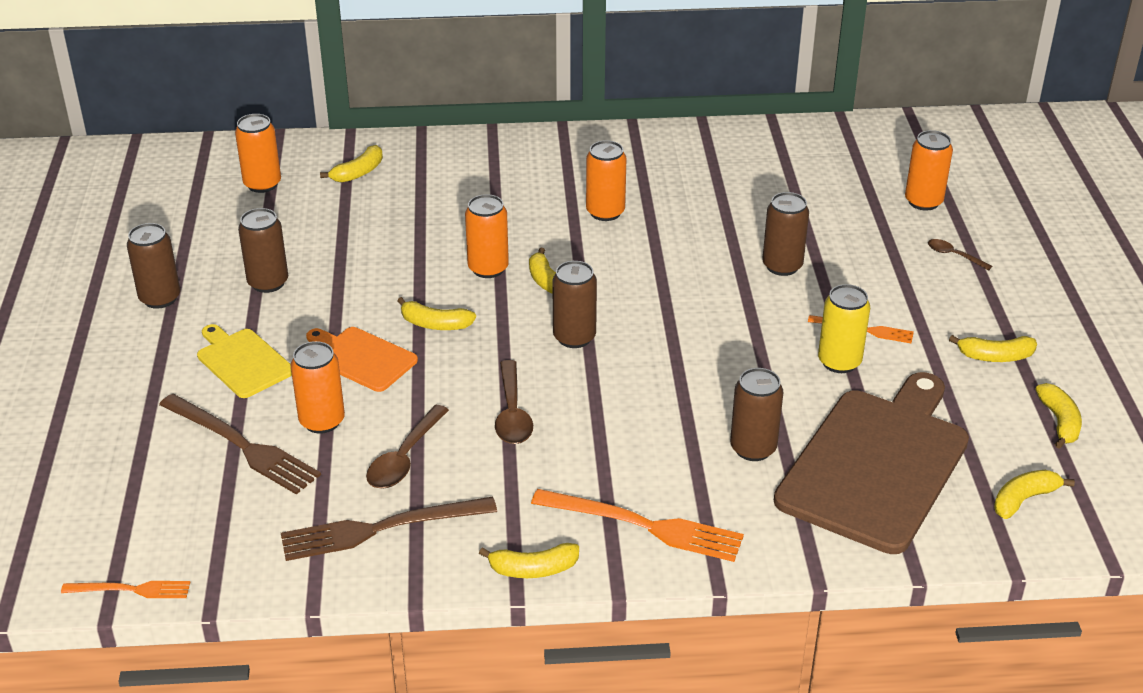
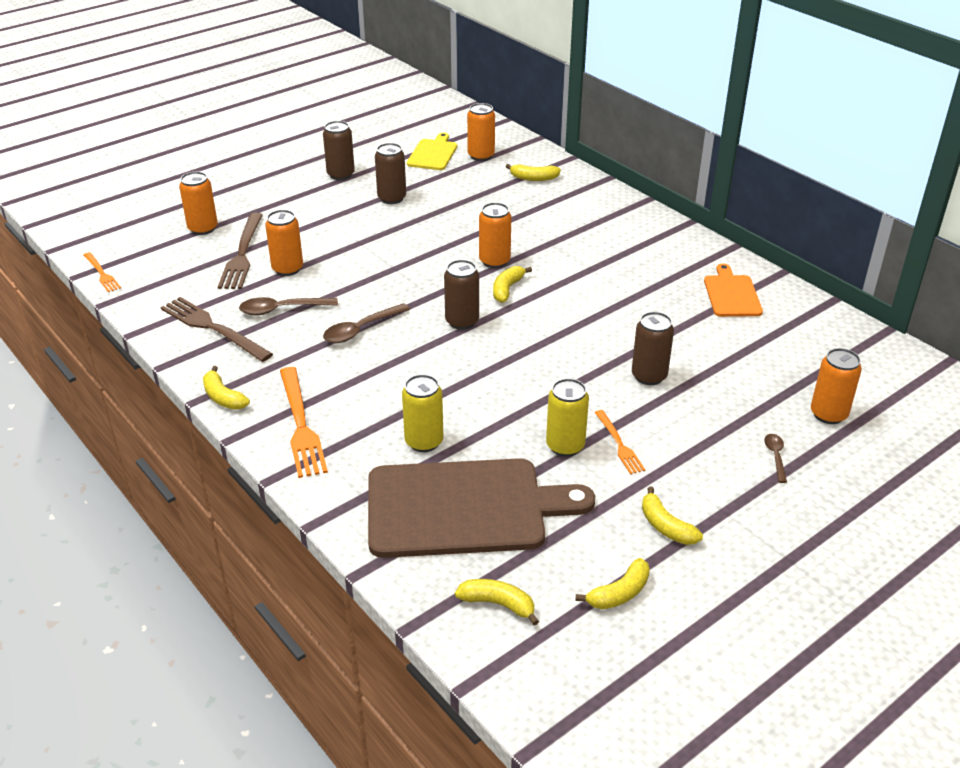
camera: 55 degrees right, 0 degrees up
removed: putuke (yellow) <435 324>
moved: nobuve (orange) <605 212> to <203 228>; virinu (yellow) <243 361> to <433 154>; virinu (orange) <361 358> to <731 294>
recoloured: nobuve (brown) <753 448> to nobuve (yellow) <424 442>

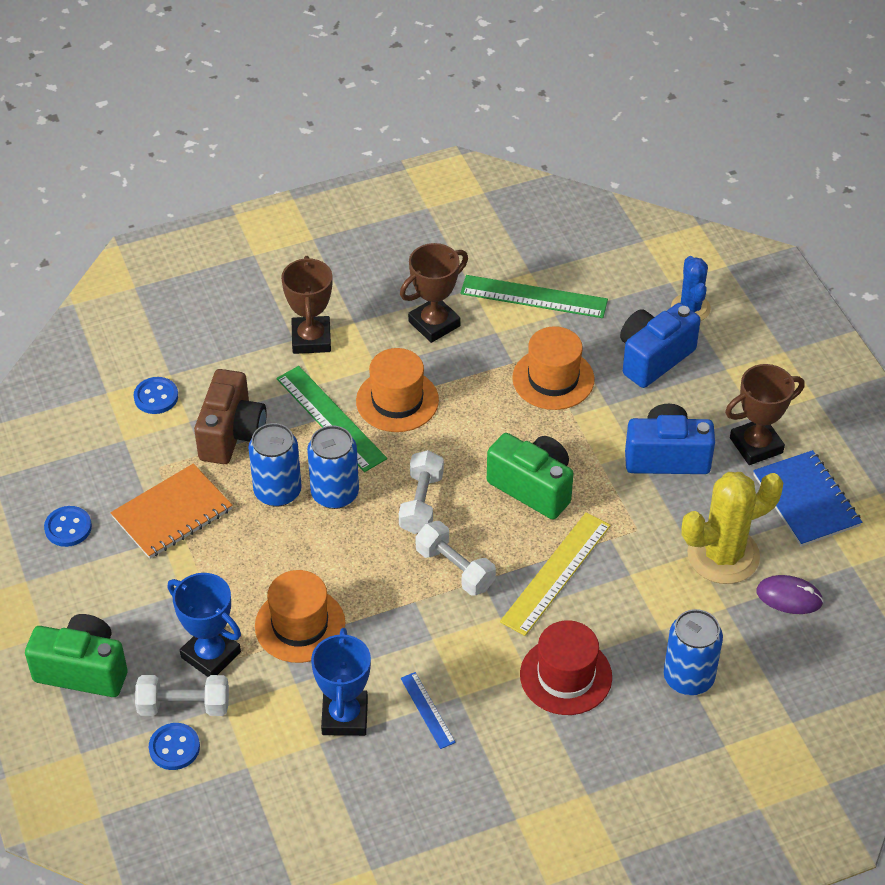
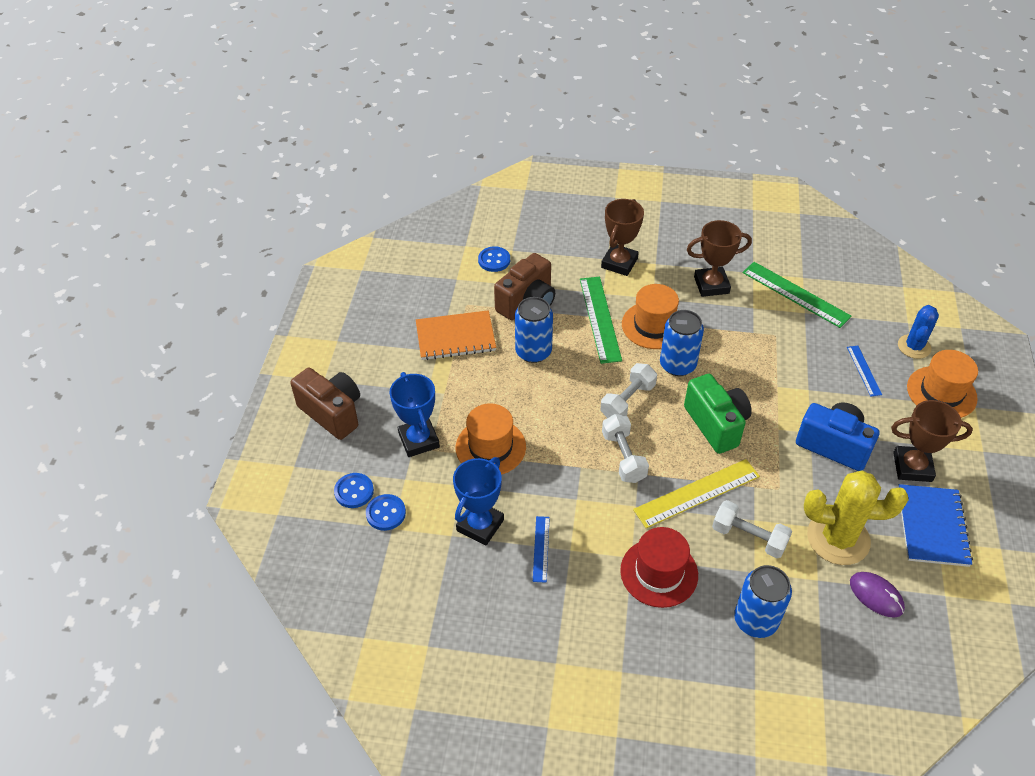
camera: 30 degrees right, 0 degrees up
moved: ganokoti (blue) <68 528> to <386 513>; nobuve (blue) <335 493> to <677 365>; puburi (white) <184 706> to <749 537>; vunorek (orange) <553 379> to <941 392>
replaced: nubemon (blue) <653 358> to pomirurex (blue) <864 370>
recoloured: nubemon (green) <83 670> to nubemon (brown) <332 413>

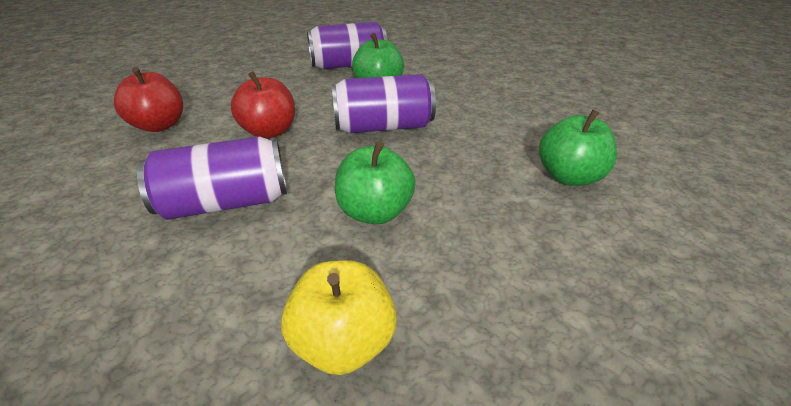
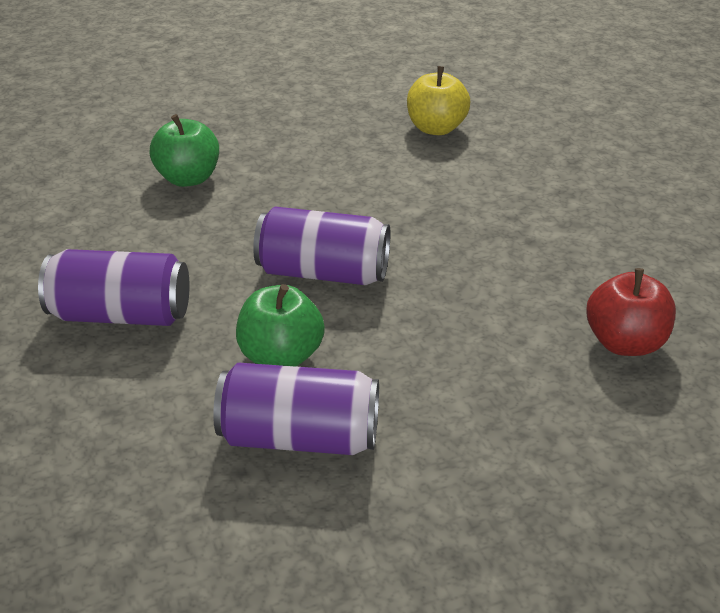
camera: 160 degrees left, 0 degrees up
removed: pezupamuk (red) <269 131>; pezupamuk (green) <375 212>
moved: nobuve (purple) <225 203> to <121 314>

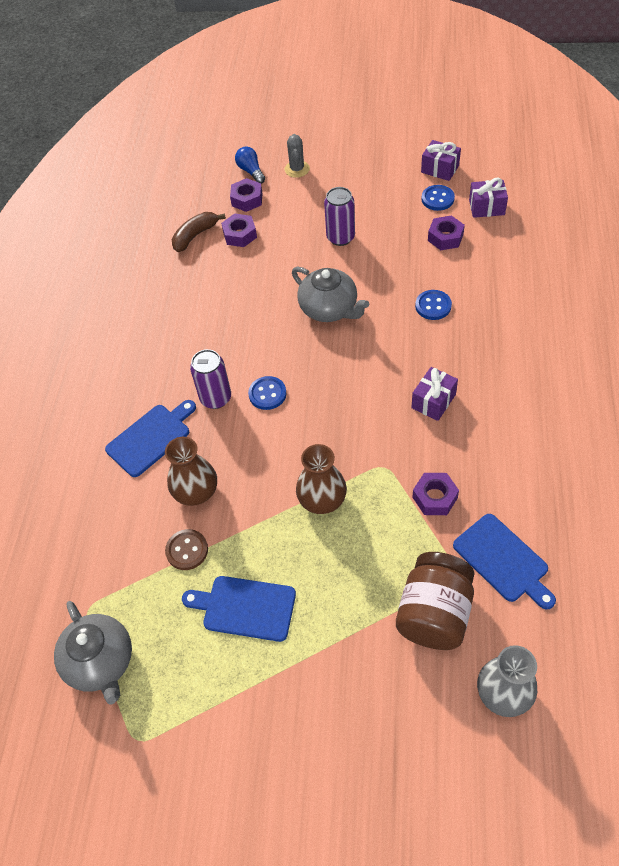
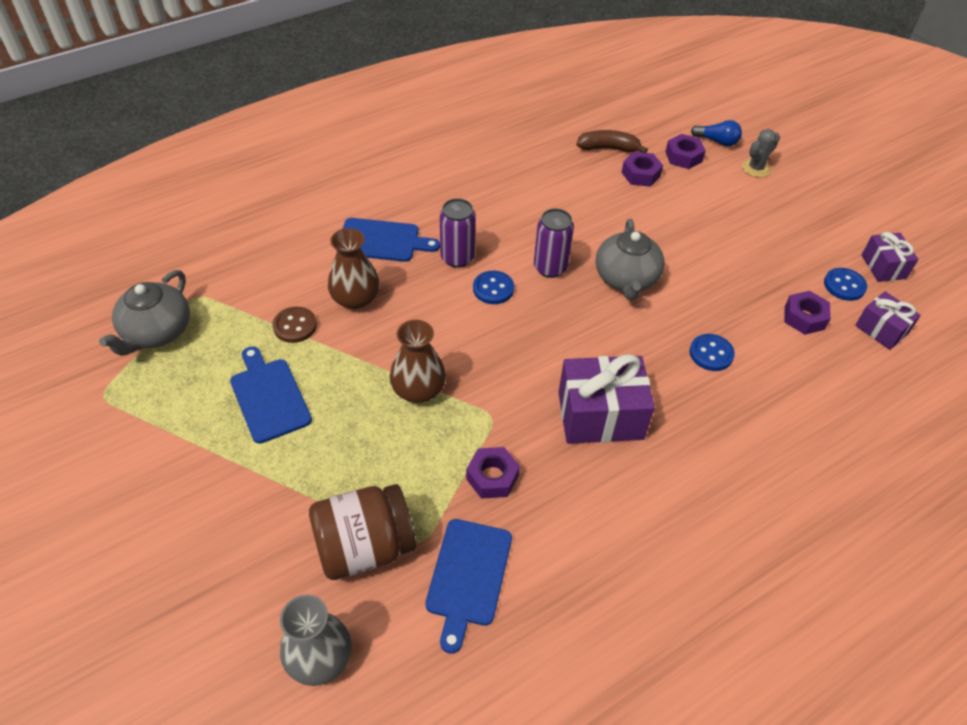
camera: 45 degrees right, 5 degrees down
moved: nobuve (purple) <340 237> to <550 268>
turned: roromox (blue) <251 171> = <717 141> 90 degrees clockwise
resized: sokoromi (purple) <433 401> = <600 416> x1.73

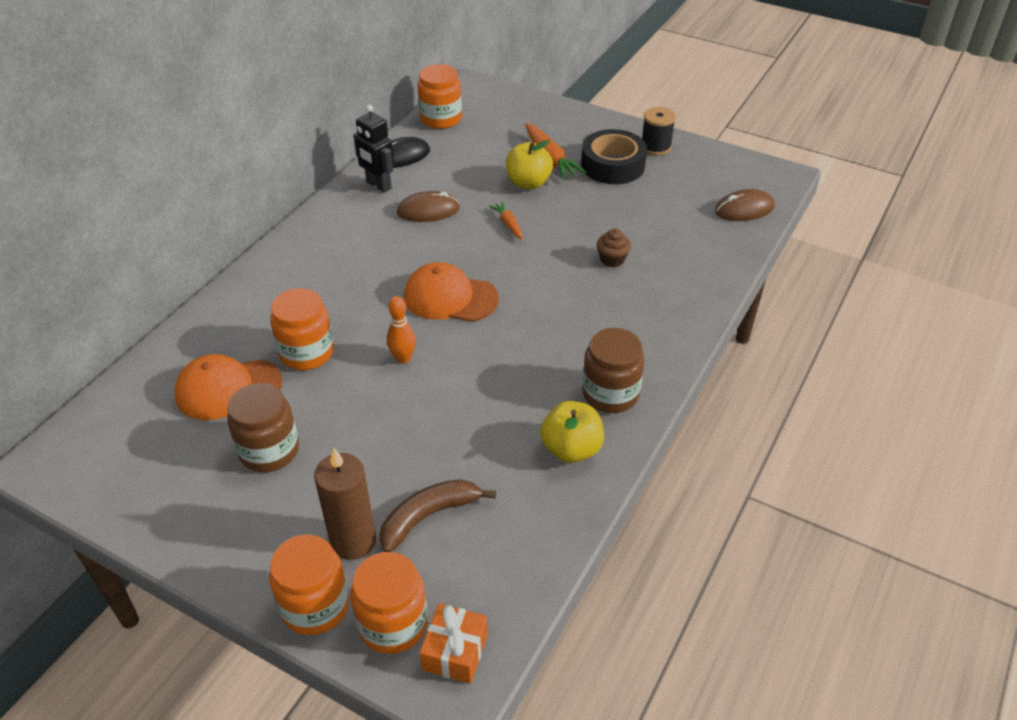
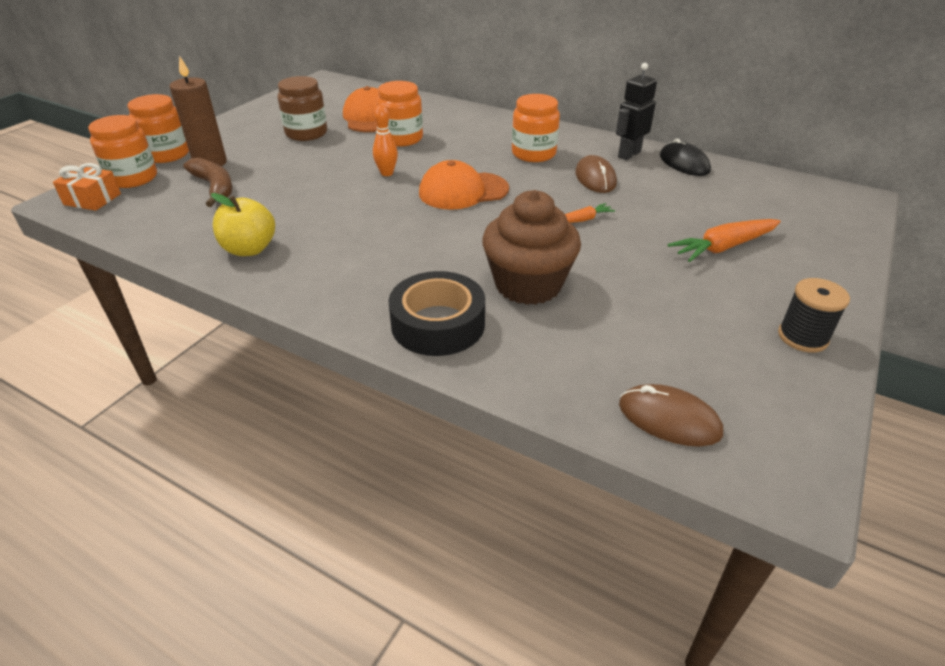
camera: 90 degrees right, 5 degrees down
removed: pezupamuk (yellow) <528 183>; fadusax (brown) <610 394>
moved: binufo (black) <613 165> to <438 324>; fadusax (orange) <441 119> to <533 153>
turned: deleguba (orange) <450 297> = <463 191> 120 degrees counterclockwise; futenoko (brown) <744 209> = <669 419> 45 degrees counterclockwise
resized: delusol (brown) <612 259> = <528 285> x2.26

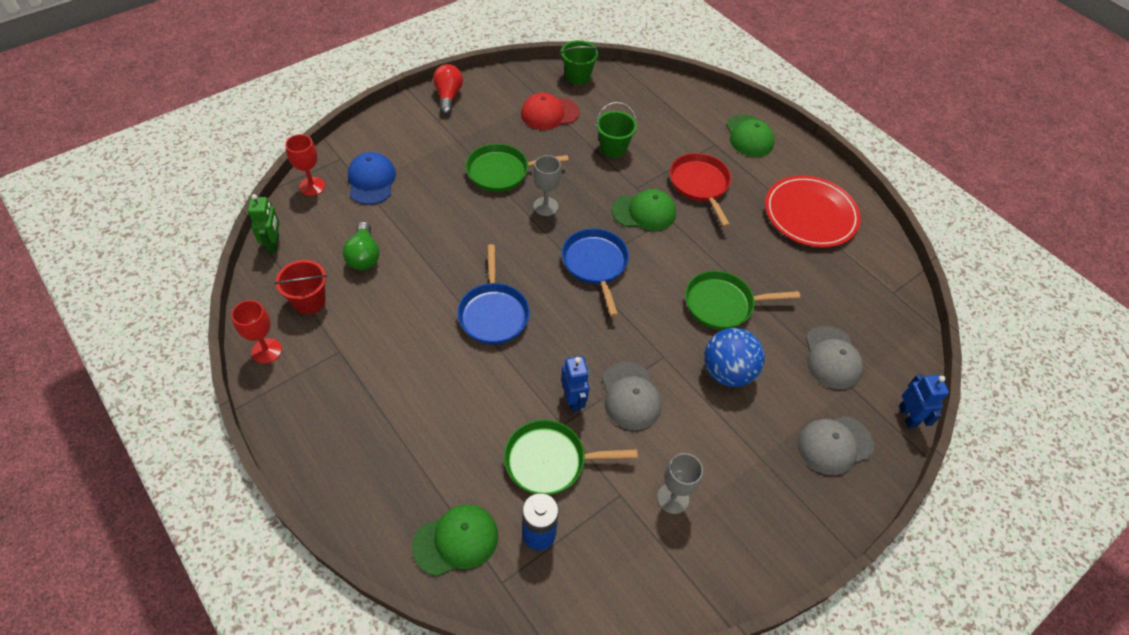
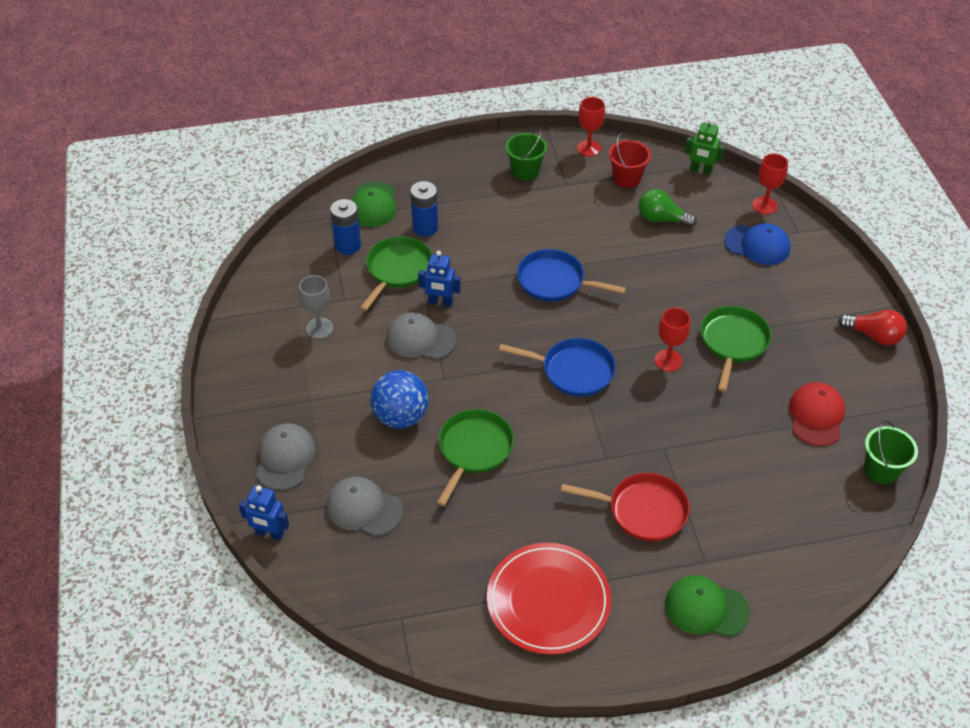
camera: 120 degrees right, 5 degrees down
removed: deleguba (green) <644 212>
added: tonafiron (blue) <425 228>
moved: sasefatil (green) <613 148> to <525 171>
recoloured: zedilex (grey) <545 206> to zedilex (red) <668 360>

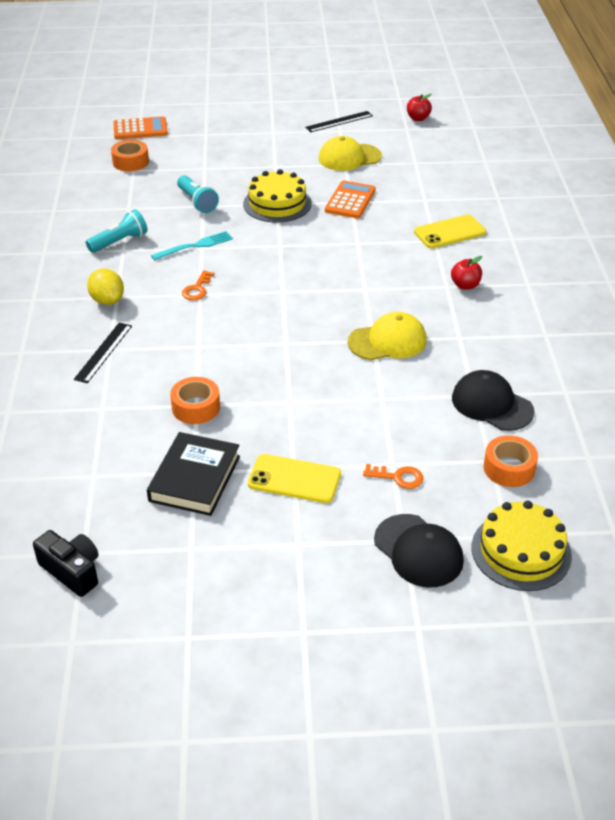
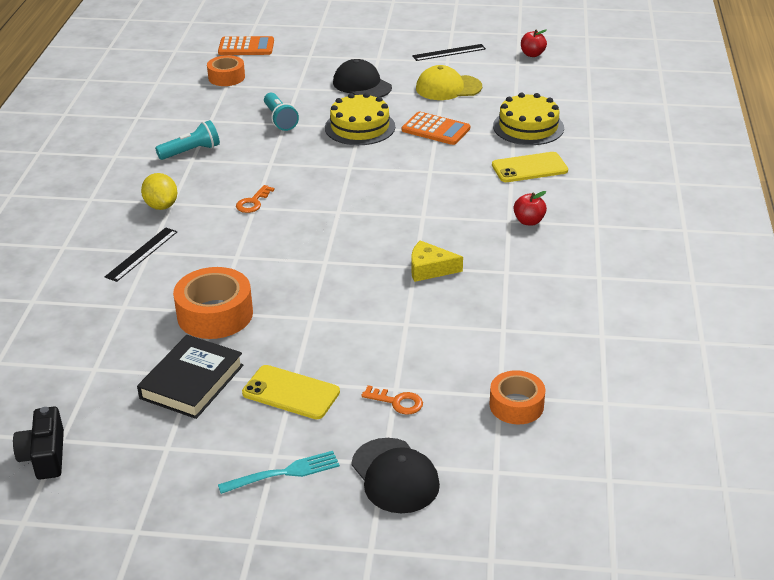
camera: 10 degrees right, 5 degrees down
moved: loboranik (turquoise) <195 246> to <284 473>; deleguba (black) <491 404> to <362 85>; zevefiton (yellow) <521 551> to <528 127>
replaced: deleguba (yellow) <387 341> to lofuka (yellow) <429 269>
turned: nubemon (black) <72 571> = <45 456> 150 degrees counterclockwise; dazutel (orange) <350 200> = <435 129> 90 degrees clockwise
resized: binufo (orange) <196 407> = <215 314> x1.54

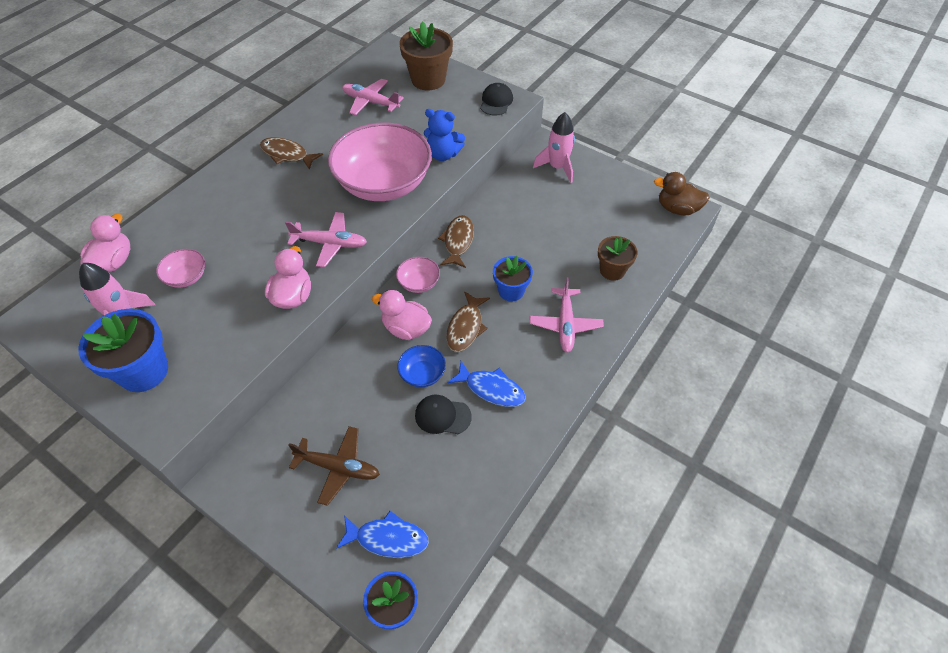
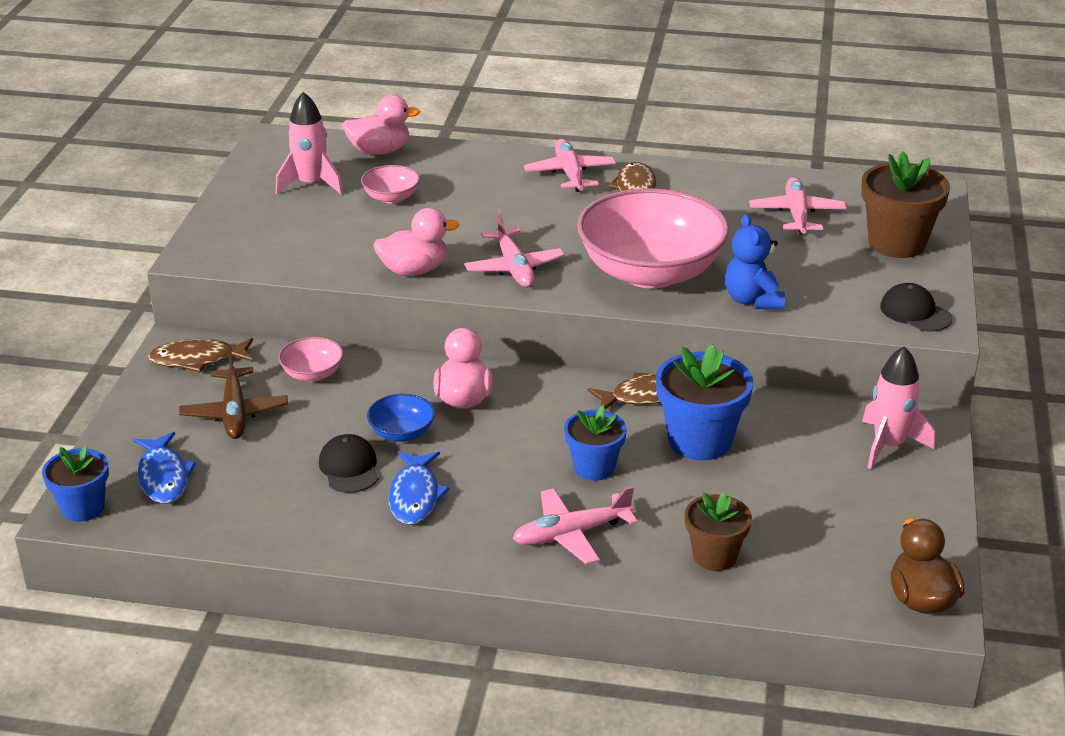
camera: 65 degrees right, 20 degrees down
added: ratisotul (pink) <570 174>
moved: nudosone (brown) <465 327> to <198 359>; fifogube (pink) <419 283> to <312 374>; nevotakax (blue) <143 371> to <700 441>
turned: deleguba (black) <496 102> = <915 312> 120 degrees counterclockwise

